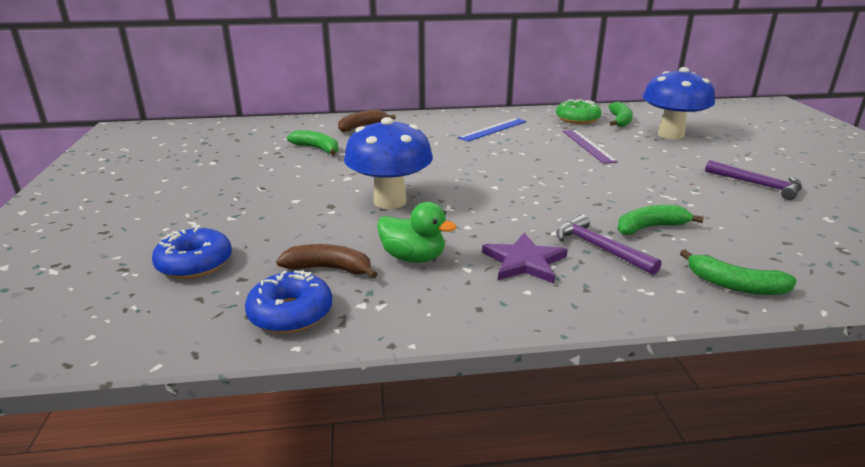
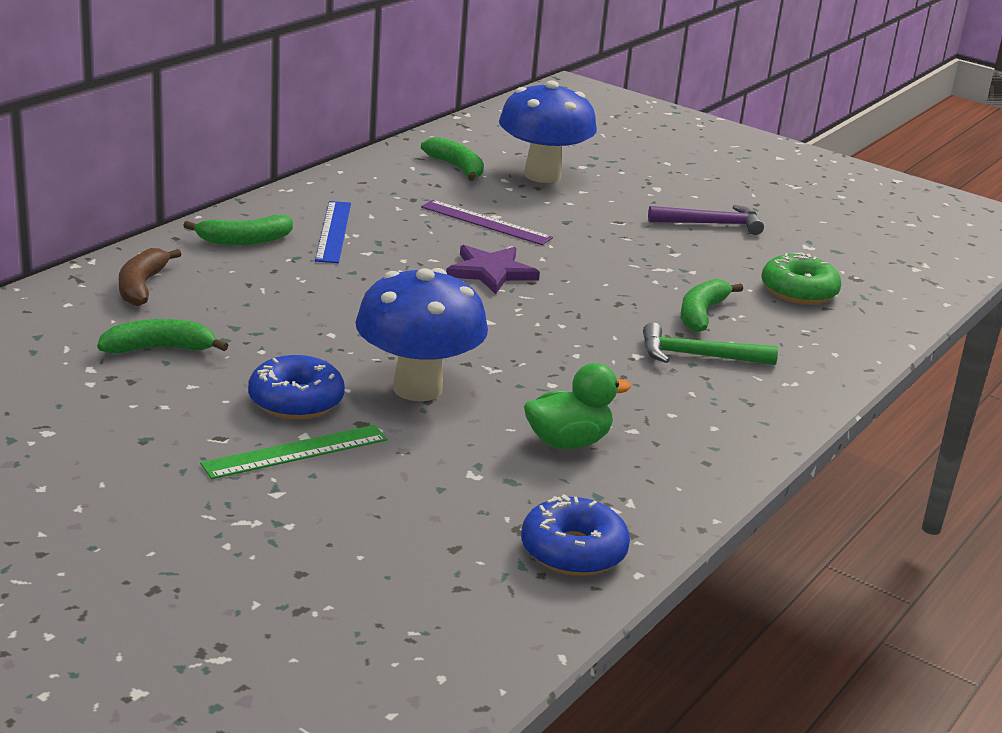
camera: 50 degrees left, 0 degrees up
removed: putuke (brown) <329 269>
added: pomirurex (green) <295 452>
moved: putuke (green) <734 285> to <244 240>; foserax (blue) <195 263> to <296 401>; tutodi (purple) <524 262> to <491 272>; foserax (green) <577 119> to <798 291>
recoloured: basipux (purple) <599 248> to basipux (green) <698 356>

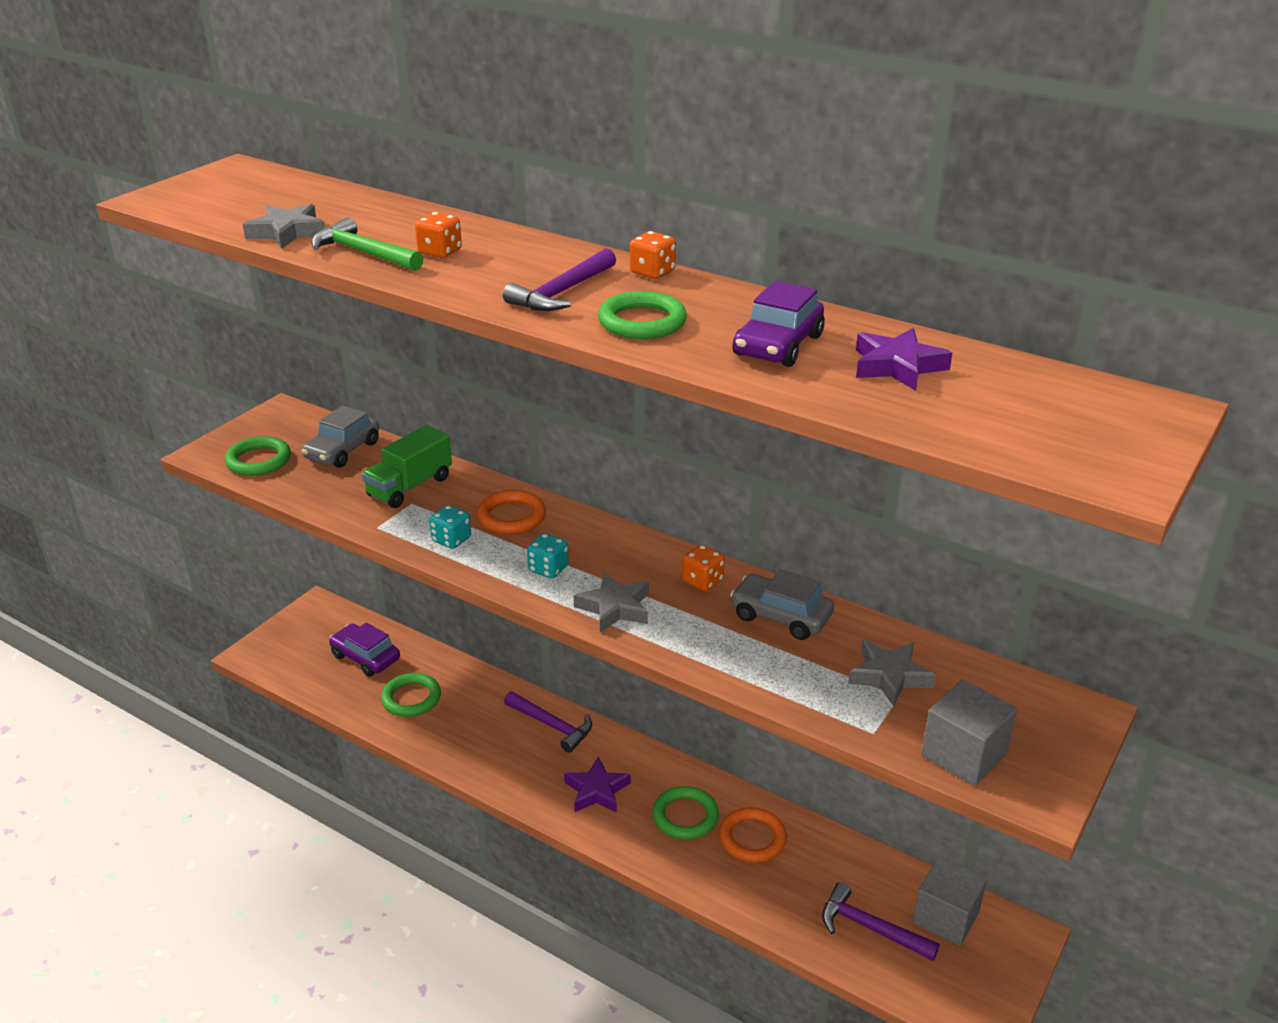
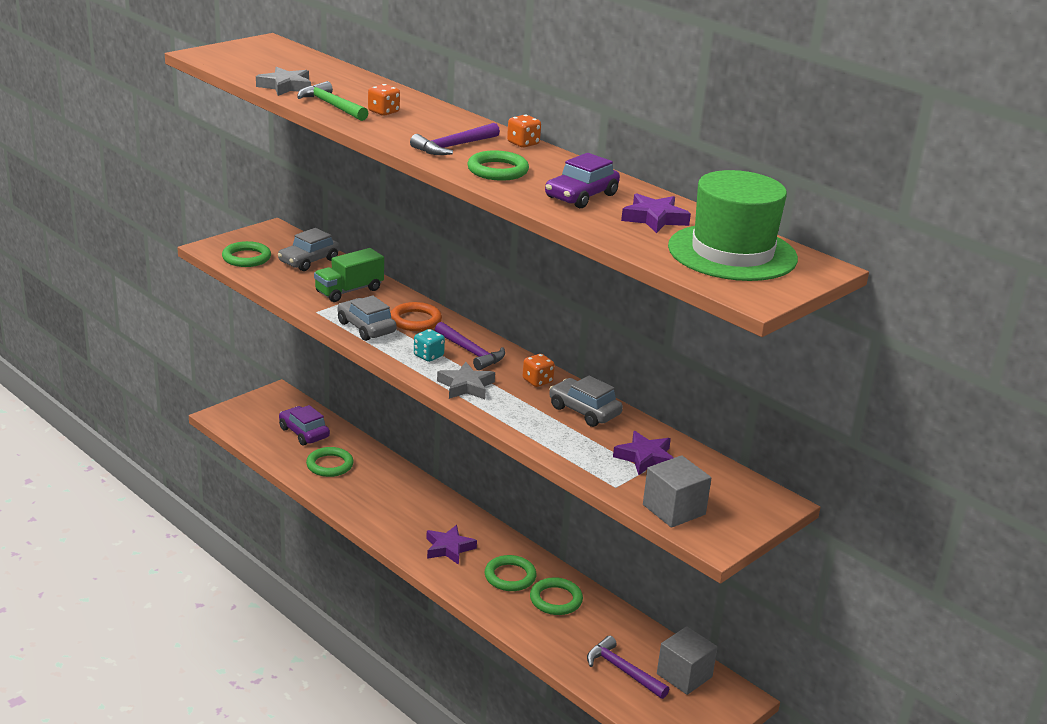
camera: 10 degrees right, 5 degrees down
added: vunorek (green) <732 253>
moved: basipux (purple) <552 725> to <470 352>
replaced: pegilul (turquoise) <451 540> to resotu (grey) <366 328>
recoloured: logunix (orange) <752 838> to logunix (green) <556 599>; tutodi (grey) <889 676> to tutodi (purple) <645 458>

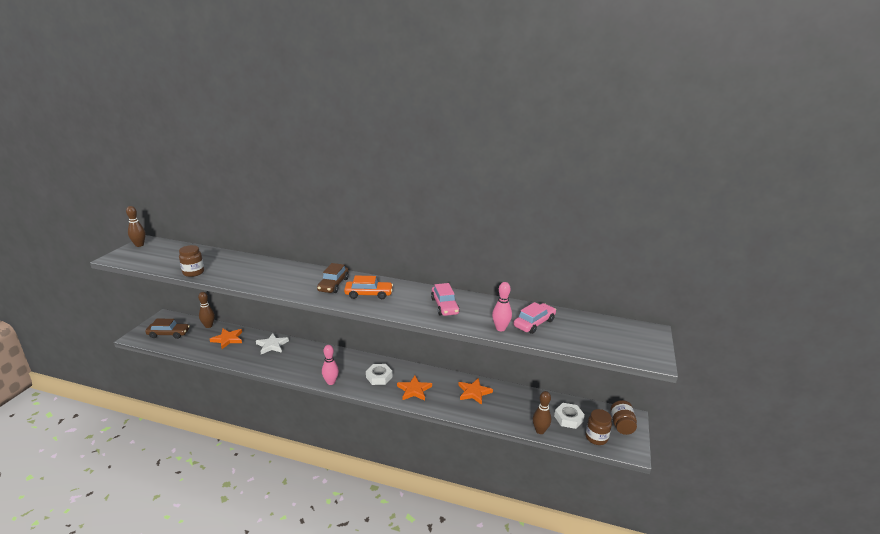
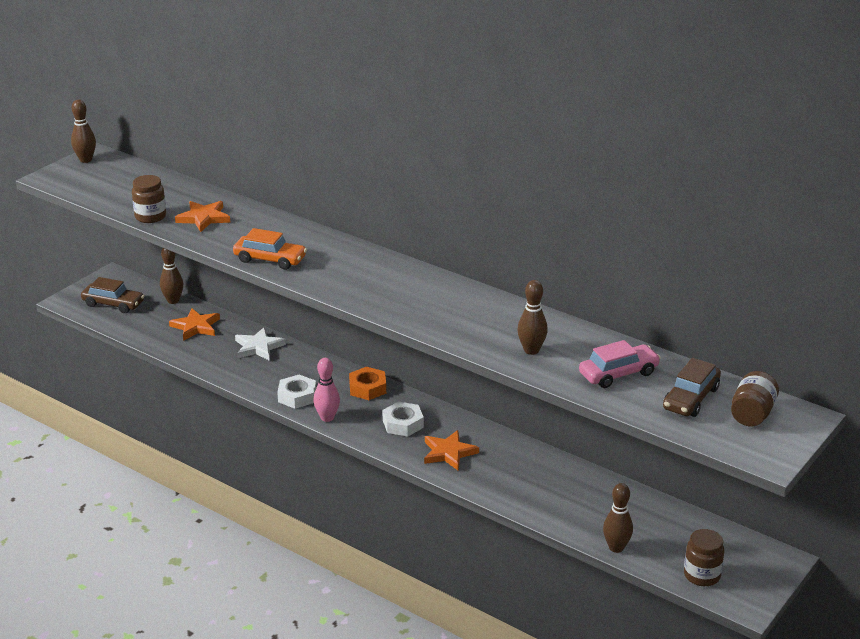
camera: 20 degrees right, 5 degrees up
removed: resotu (pink) <444 306>; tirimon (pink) <500 328>
added: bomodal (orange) <367 388>; tirimon (brown) <531 350>
moved: tutodi (orange) <474 392> to <203 218>; resotu (orange) <368 294> to <270 259>; bomodal (white) <568 418> to <297 396>; resotu (brown) <333 285> to <690 398>; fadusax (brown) <621 425> to <752 414>

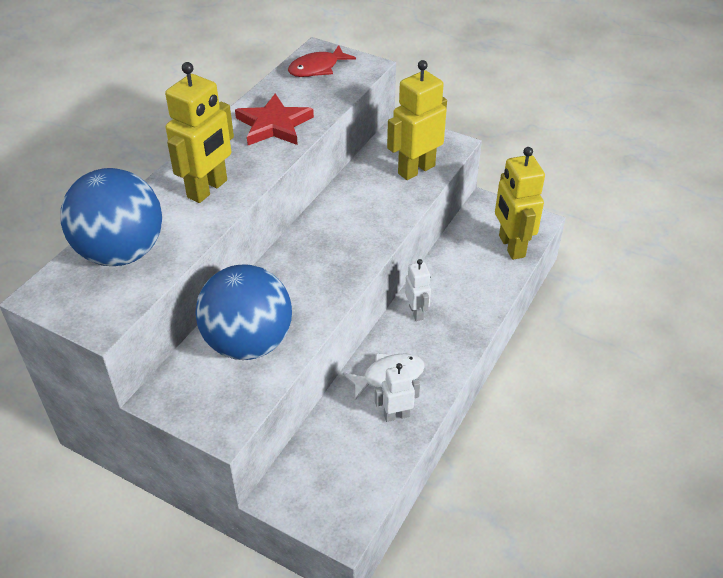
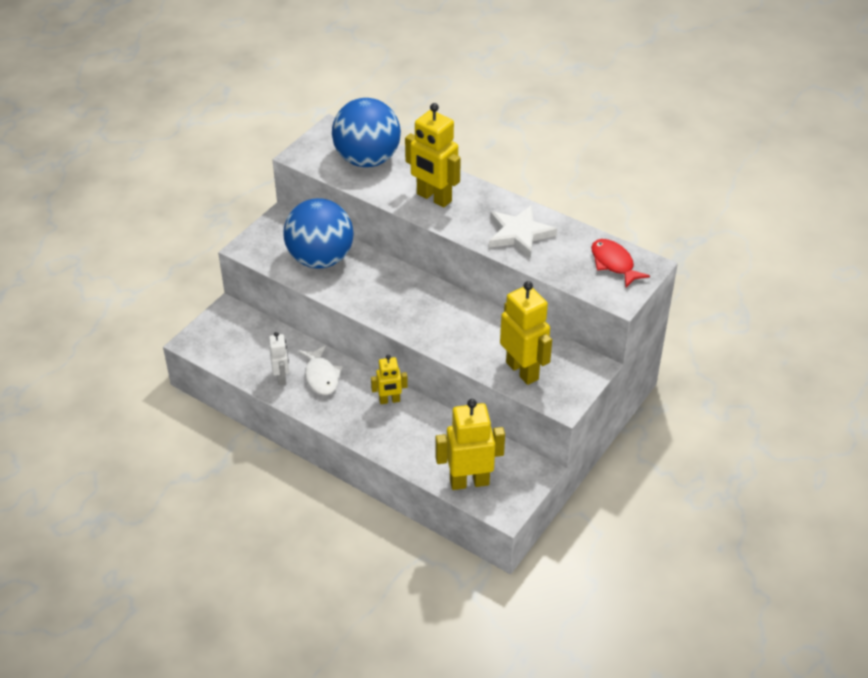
camera: 95 degrees right, 0 degrees up
recoloured: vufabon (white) <416 312> to vufabon (yellow) <389 400>; tutodi (red) <274 125> to tutodi (white) <519 234>

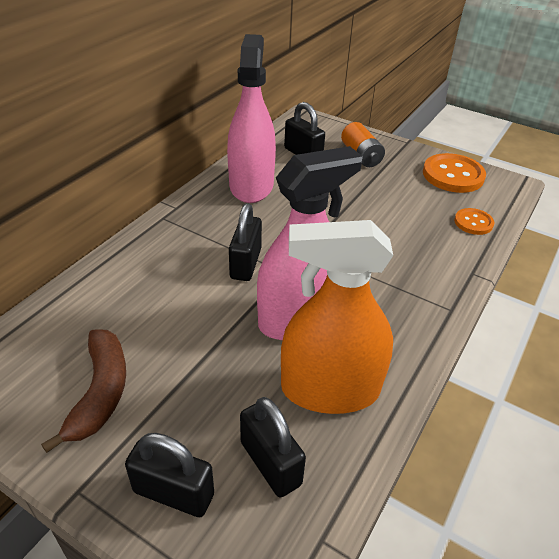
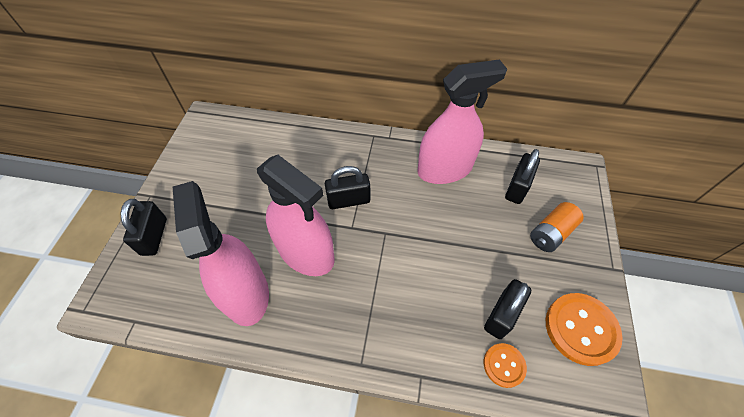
camera: 70 degrees right, 15 degrees up
removed: putuke (brown) <100 392>
moved: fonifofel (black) <270 463> to <501 315>
recoloured: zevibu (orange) <330 389> to zevibu (pink) <245 293>

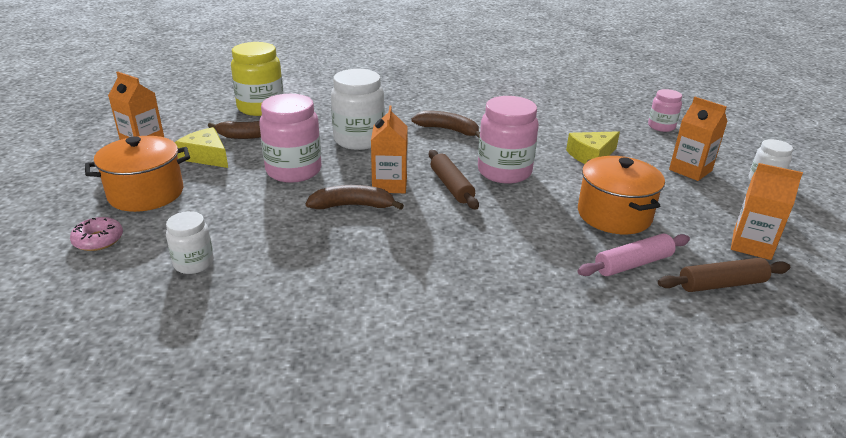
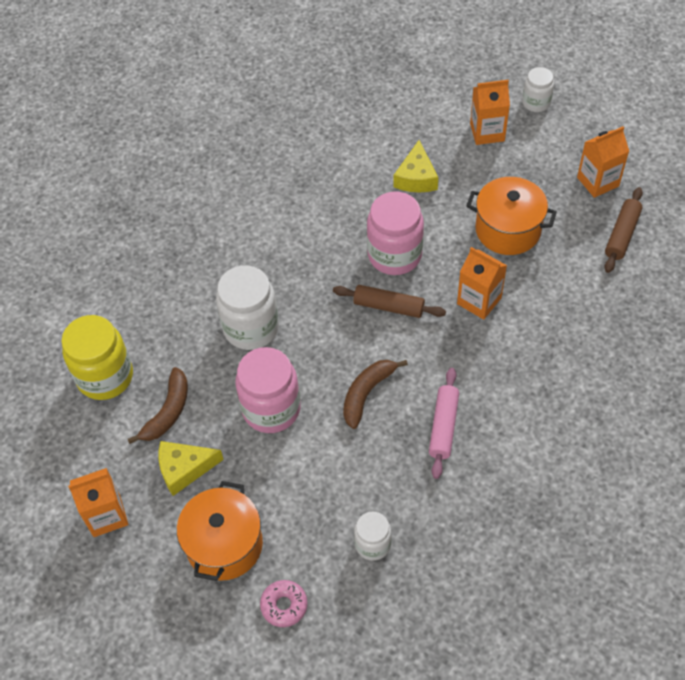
camera: 50 degrees left, 25 degrees up
removed: putuke (brown) <448 130>; fadusax (pink) <661 126>
moved: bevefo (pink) <633 264> to <443 426>; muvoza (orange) <389 184> to <479 301>

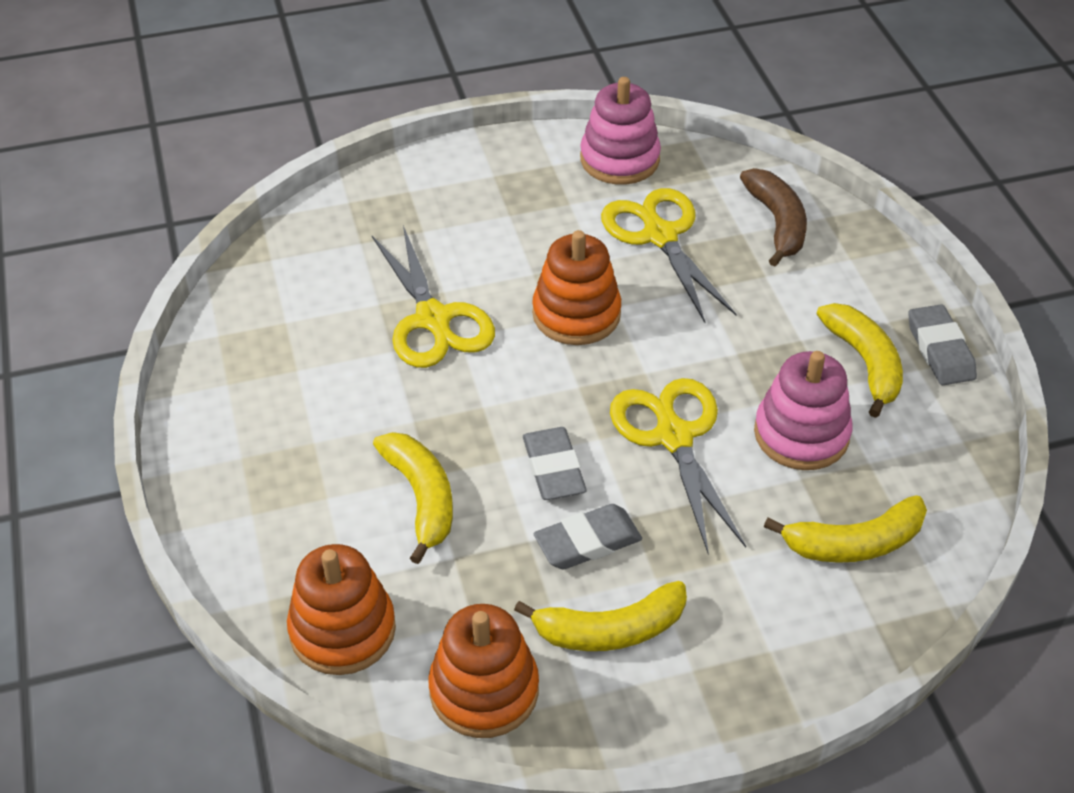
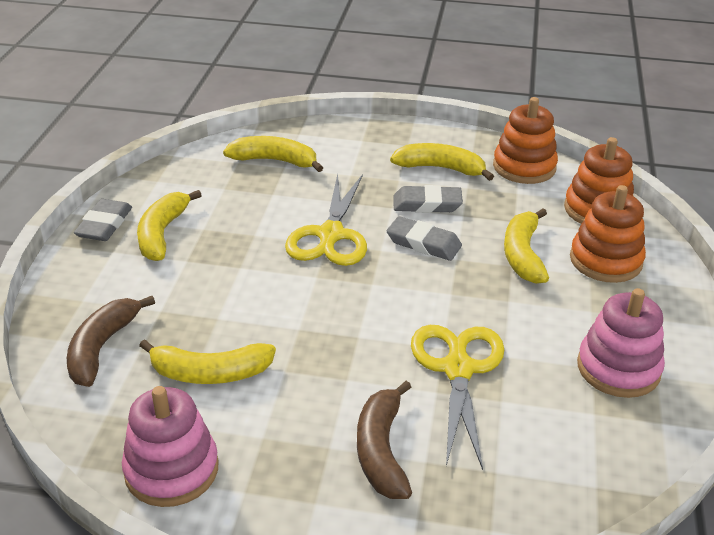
camera: 155 degrees left, 10 degrees down
added: putuke (brown) <381 450>
moved: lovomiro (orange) <576 314> to <605 260>; lovomiro (pink) <801 434> to <618 368>
replaced: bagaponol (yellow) <660 236> to putuke (yellow) <210 373>
turned: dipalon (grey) <553 468> = <423 243> 75 degrees counterclockwise

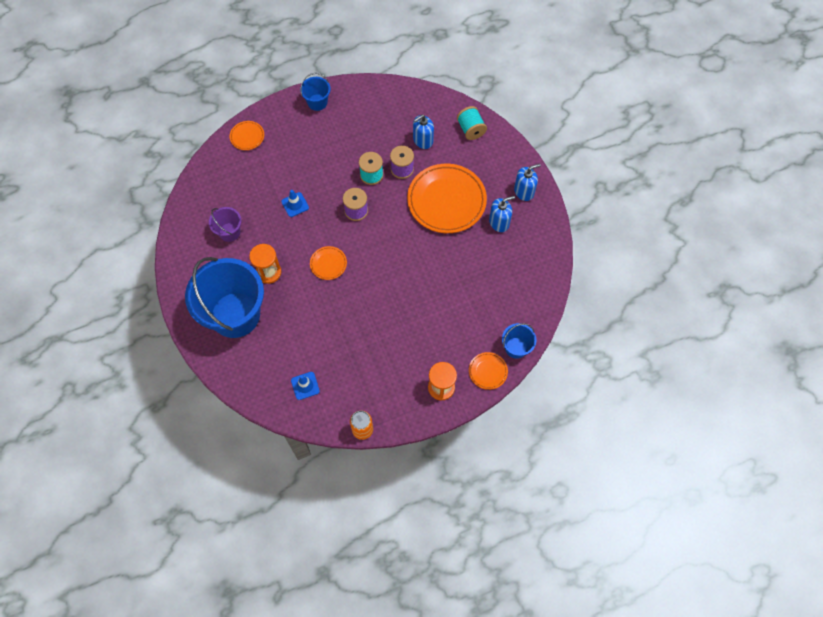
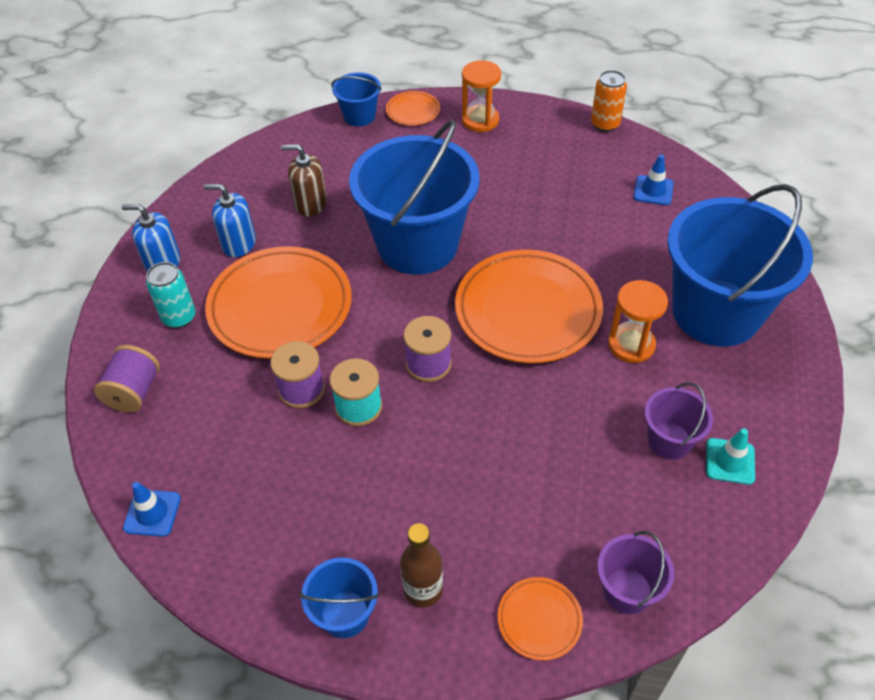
camera: 145 degrees left, 15 degrees down
removed: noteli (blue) <423 140>
added: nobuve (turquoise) <179 317>; noteli (brown) <310 204>; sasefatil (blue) <417 244>; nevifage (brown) <423 589>; sasefatil (purple) <627 590>; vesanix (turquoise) <730 461>
moved: vesanix (blue) <295 204> to <152 513>
recoloured: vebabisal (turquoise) <471 129> to vebabisal (purple) <134 392>
resized: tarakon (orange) <328 264> = <528 310> x2.21

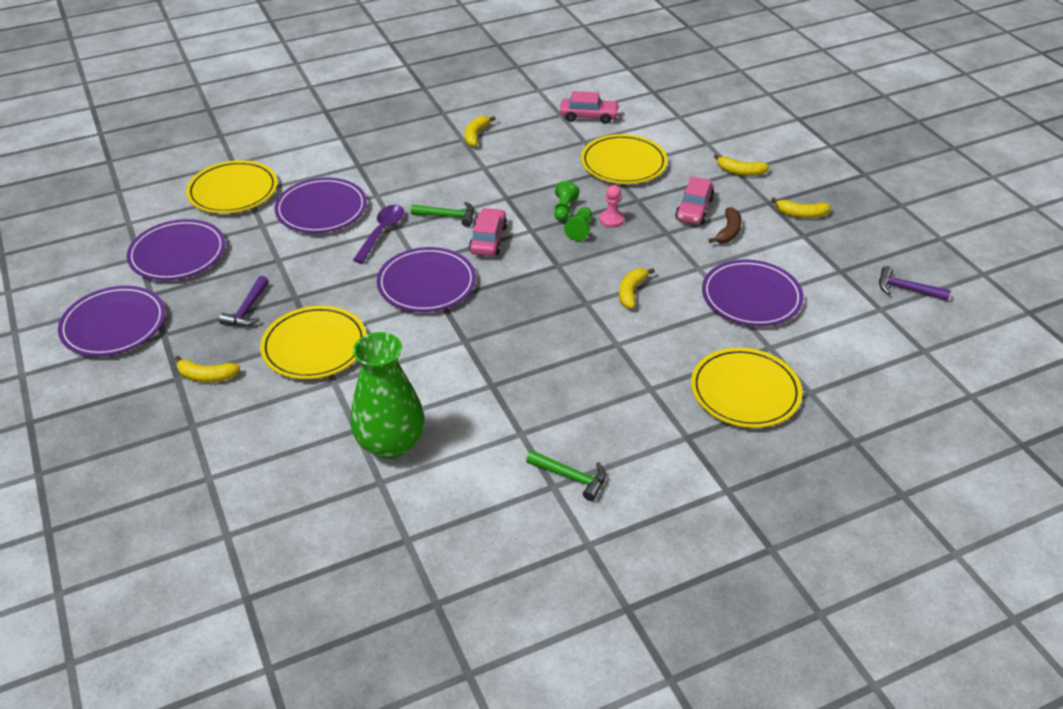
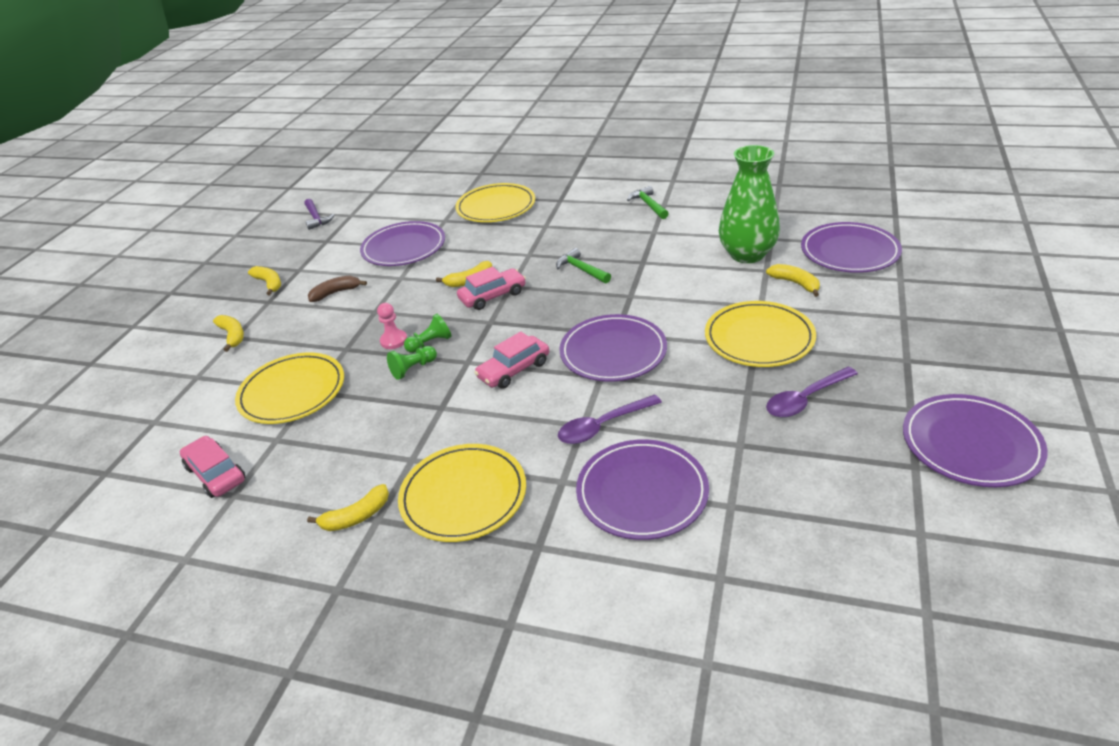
camera: 135 degrees left, 5 degrees down
moved: tarakon (yellow) <233 191> to <463 496>; resotu (pink) <694 209> to <493 296>; basipux (green) <448 216> to <581 269>; putuke (yellow) <207 376> to <795 283>; tarakon (purple) <178 254> to <849 252>
replaced: basipux (purple) <247 309> to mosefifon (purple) <805 399>

